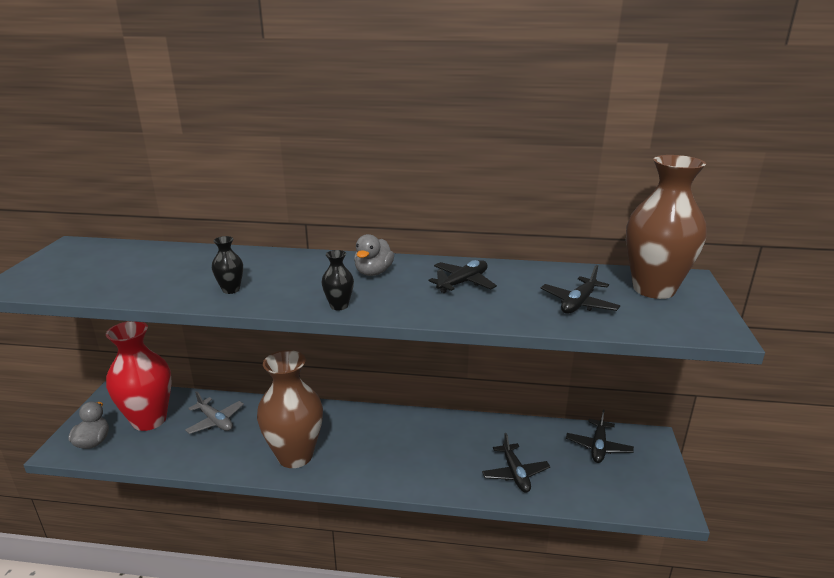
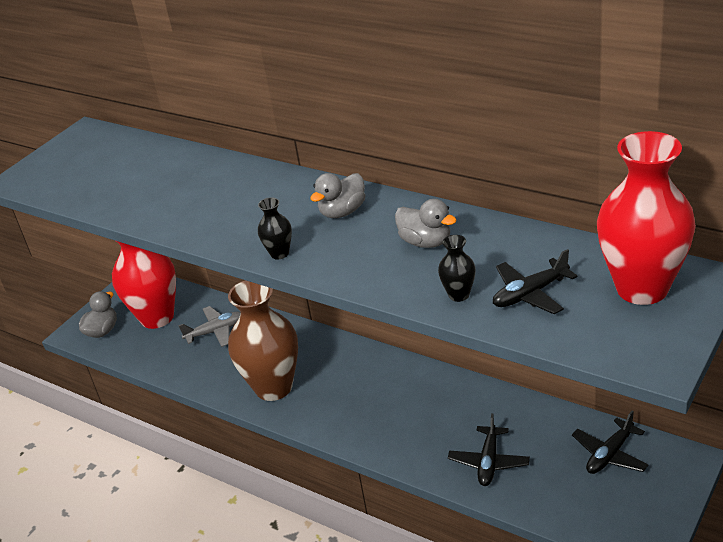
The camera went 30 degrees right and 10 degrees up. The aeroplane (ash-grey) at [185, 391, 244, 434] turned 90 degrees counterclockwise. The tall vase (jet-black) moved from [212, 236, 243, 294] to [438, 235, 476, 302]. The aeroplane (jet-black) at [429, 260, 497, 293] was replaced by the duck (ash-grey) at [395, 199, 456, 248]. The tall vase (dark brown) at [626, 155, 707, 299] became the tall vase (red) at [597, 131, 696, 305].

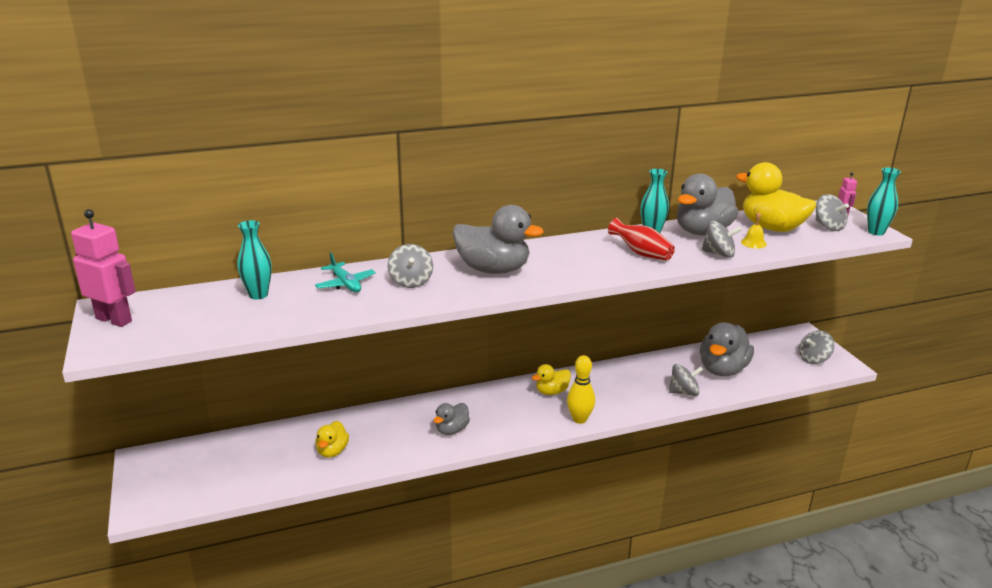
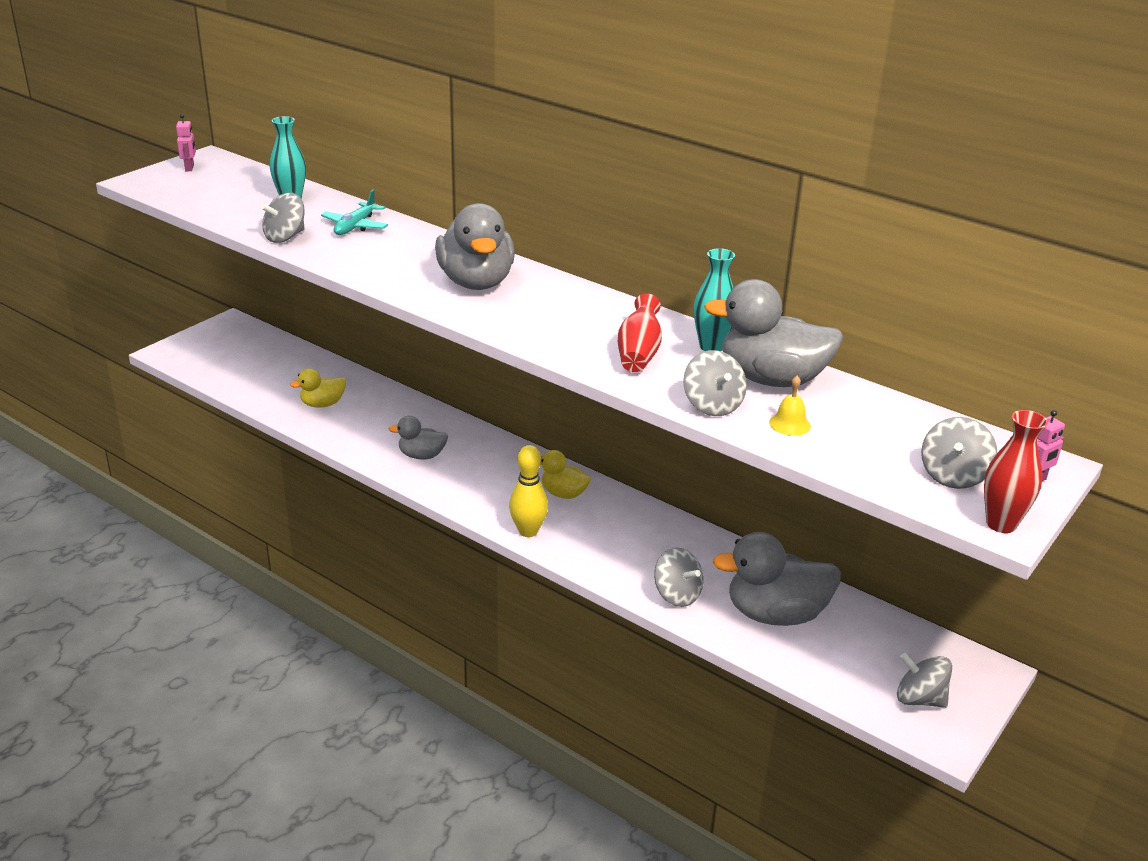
The camera went 55 degrees right and 5 degrees up. The robot figure (rose-pink) at [71, 209, 136, 327] changed to 0.48 times the size. The toy top (ash-grey) moved from [388, 244, 433, 288] to [261, 193, 305, 243]. The duck (golden) at [736, 162, 816, 232] disappeared. The tall vase (turquoise) at [867, 168, 901, 235] became the tall vase (red) at [984, 410, 1048, 533].

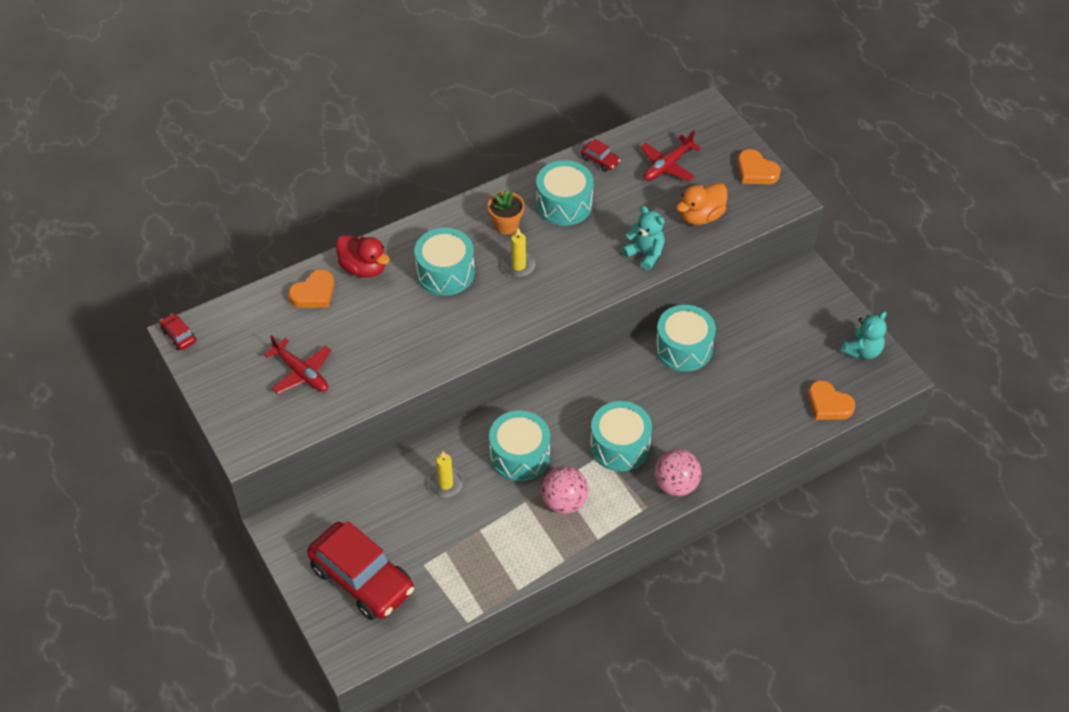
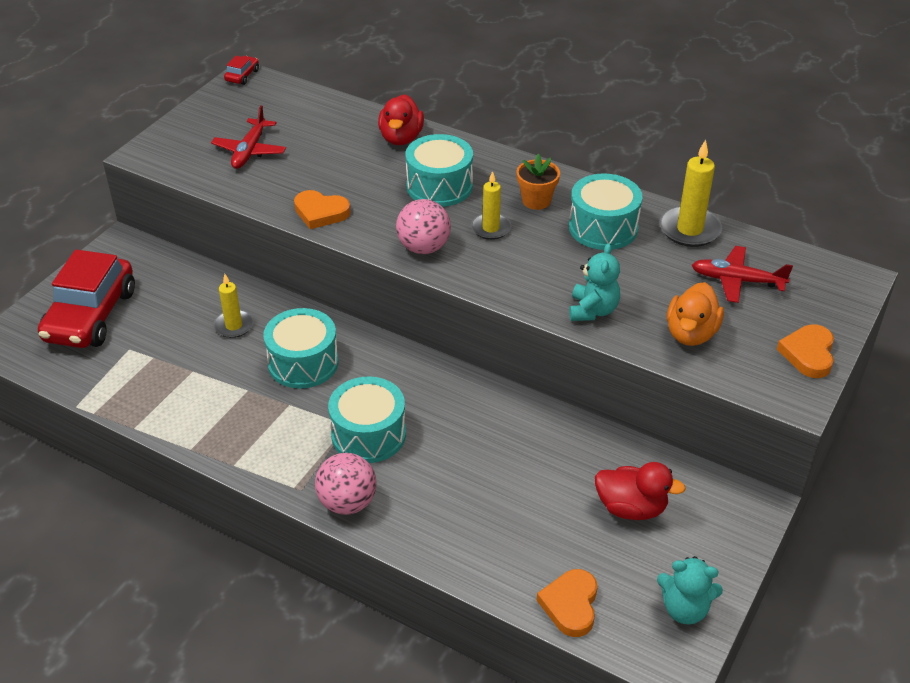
The camera went 60 degrees right and 10 degrees down. The heart shape (orange) moved from [288, 269, 334, 308] to [294, 190, 351, 229]. The sphere (rose-pink) moved from [541, 466, 589, 514] to [396, 199, 451, 254]. The automobile (red) at [581, 139, 620, 172] was replaced by the wax candle (golden) at [659, 139, 722, 247]. The drum (turquoise) at [655, 305, 716, 372] disappeared. The duck (orange) at [676, 183, 728, 225] turned 90 degrees counterclockwise. The duck (red) at [595, 462, 686, 520] appeared.

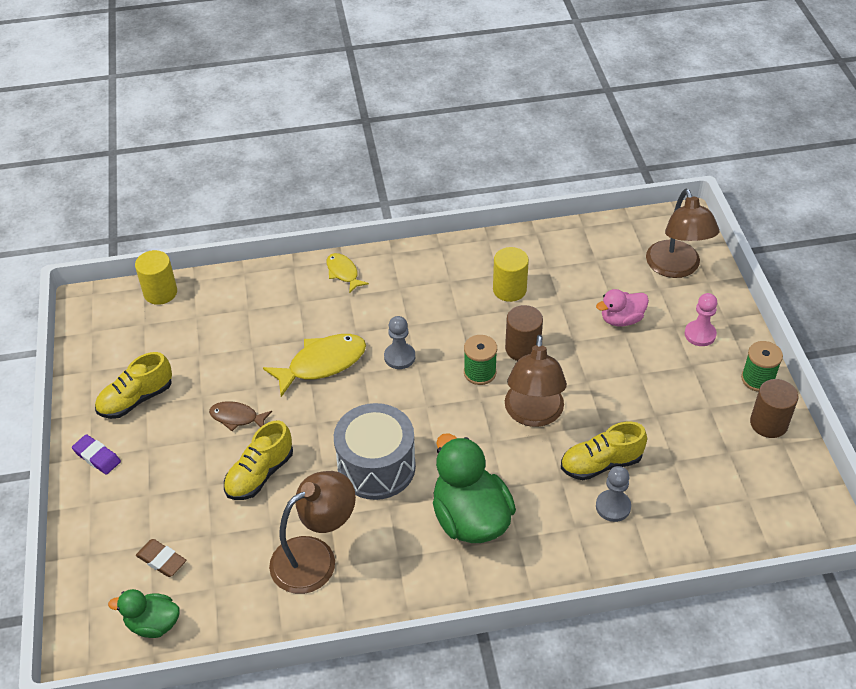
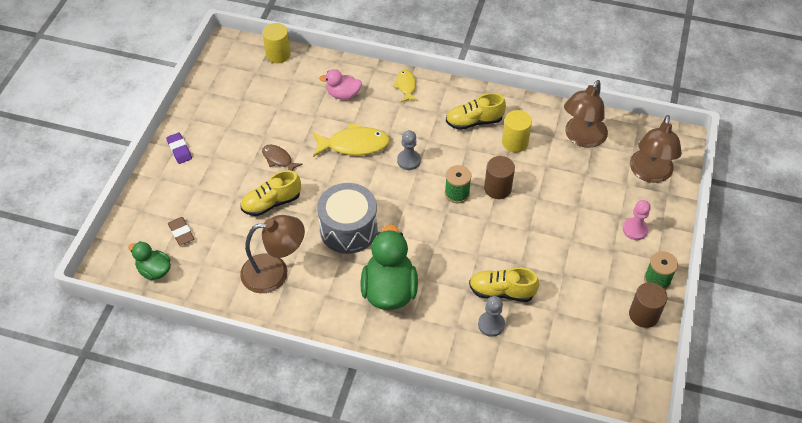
The camera went 25 degrees right and 5 degrees up. The lace-up shoe (golden) moved from [95, 352, 172, 419] to [446, 93, 506, 130]. The lamp (dark brown) moved from [505, 335, 567, 427] to [564, 80, 608, 148]. The duck (rose-pink) moved from [596, 289, 649, 327] to [319, 69, 362, 100].

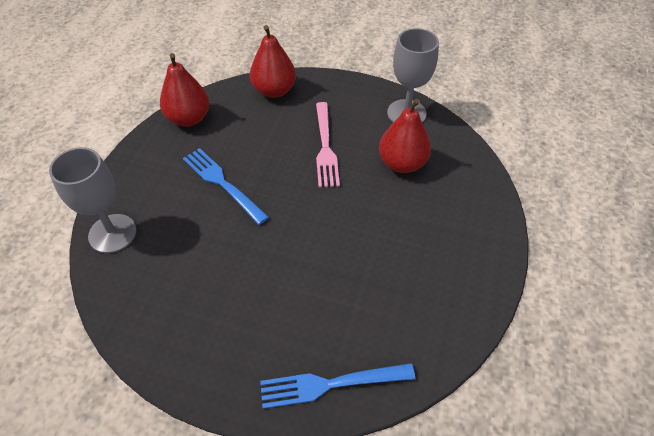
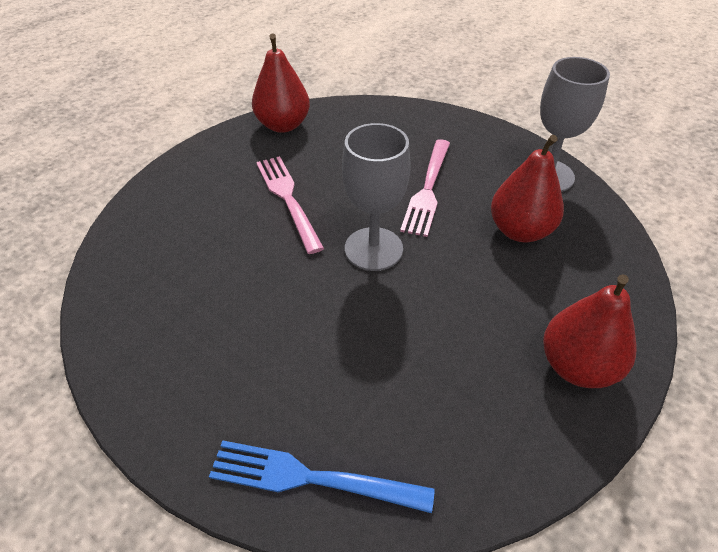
The camera went 20 degrees right and 5 degrees down. The wine glass (ash-grey) moved from [49, 147, 136, 253] to [342, 123, 411, 271]. The table fork (royal blue) at [183, 148, 269, 225] became the table fork (rose-pink) at [256, 156, 324, 254]. The pear fruit (red) moved from [250, 25, 296, 98] to [543, 274, 636, 388].

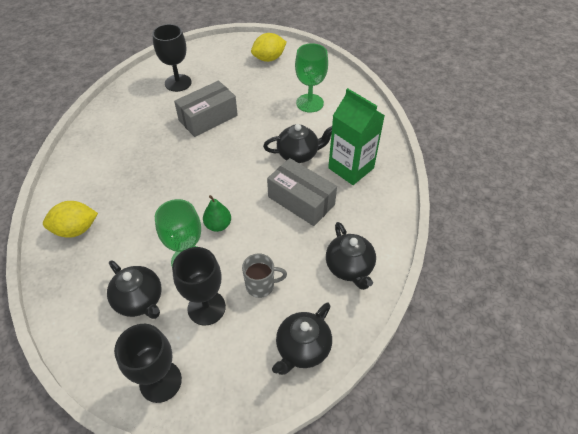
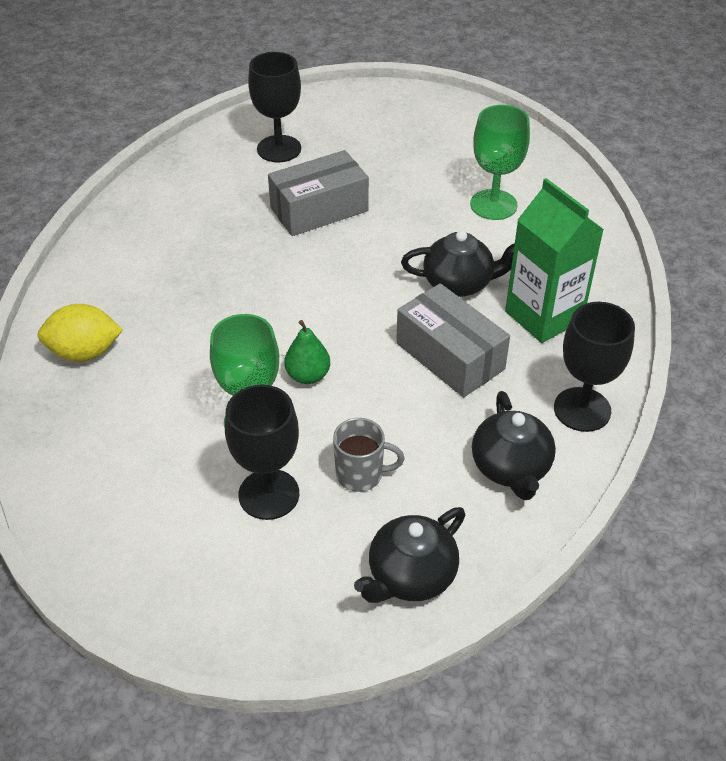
The camera went 10 degrees right and 5 degrees down. The china teapot (jet-black) at [107, 260, 162, 319] disappeared. The wine glass (jet-black) moved from [114, 324, 182, 403] to [554, 302, 635, 432]. The citrus fruit (golden) at [251, 33, 287, 62] disappeared.

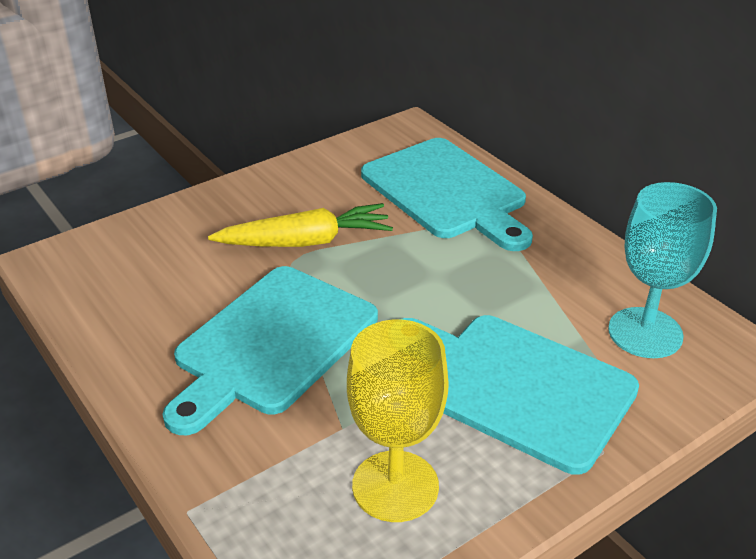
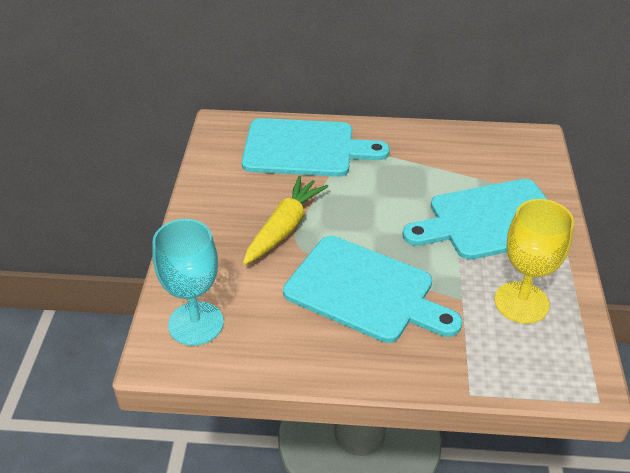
The camera went 50 degrees left and 5 degrees up. The bread board (turquoise) at [162, 266, 378, 435] turned 45 degrees counterclockwise. The wine glass (turquoise) moved from [608, 182, 717, 358] to [153, 219, 224, 346].

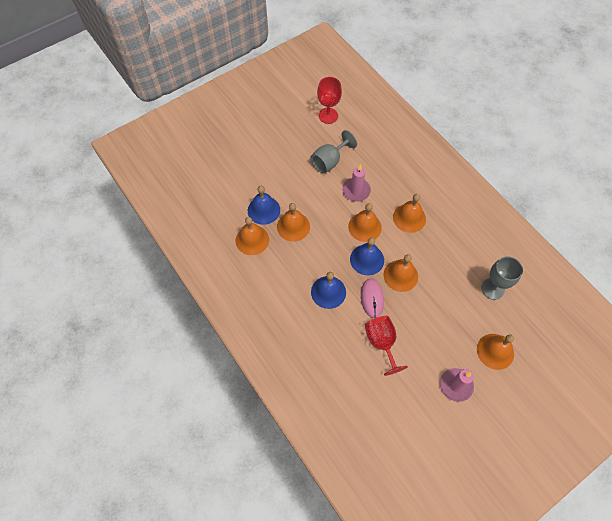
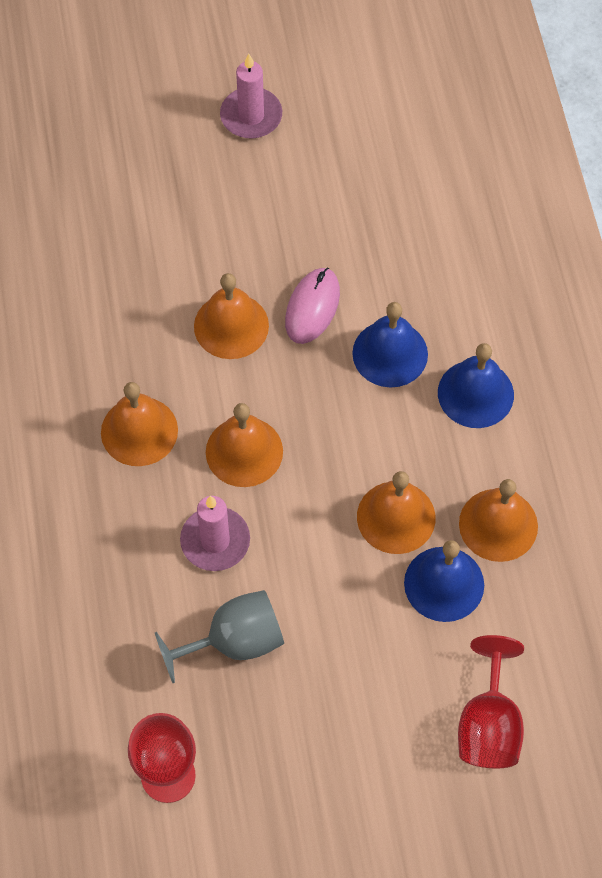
The camera went 155 degrees left and 0 degrees up. The bell (royal blue) moved from [350, 238, 384, 275] to [438, 343, 514, 428]. The wine glass (red) moved from [365, 316, 408, 376] to [458, 635, 524, 768]. The bell (orange) at [477, 334, 514, 370] disappeared. The wine glass (ash-grey) at [481, 256, 523, 300] disappeared.

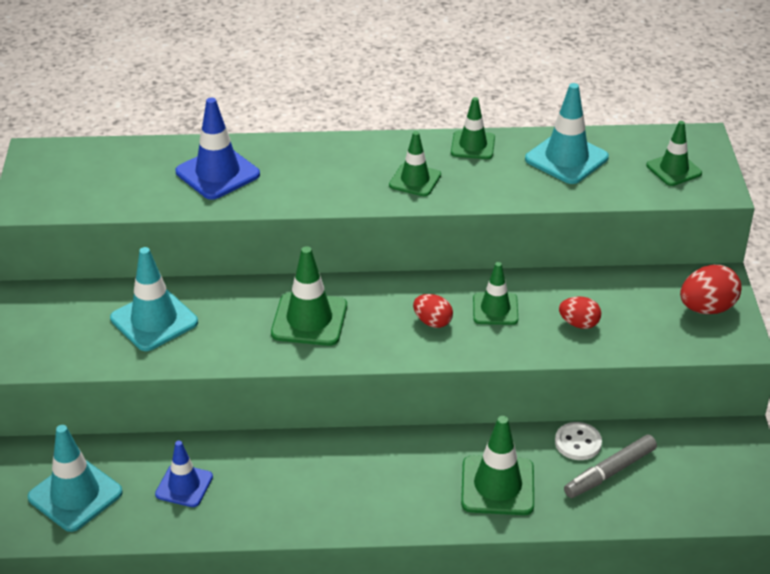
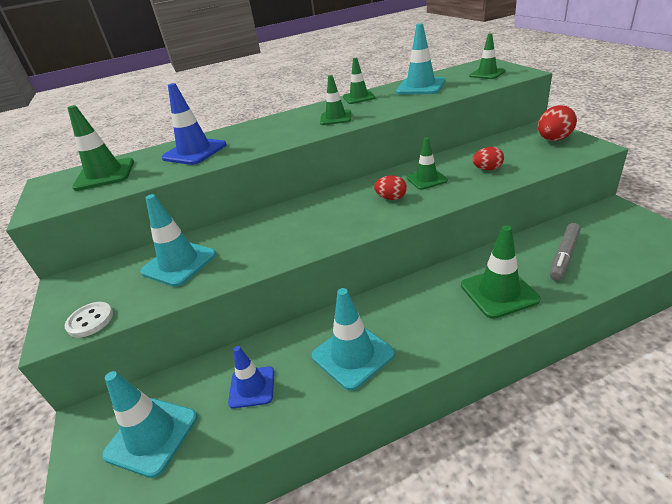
The camera went 15 degrees left and 5 degrees down. The safety cone (emerald) moved from [271, 246, 347, 346] to [68, 105, 134, 191]. The shirt button (snow-white) moved from [555, 422, 602, 460] to [65, 302, 113, 338]. The safety cone (turquoise) at [312, 288, 395, 391] appeared.

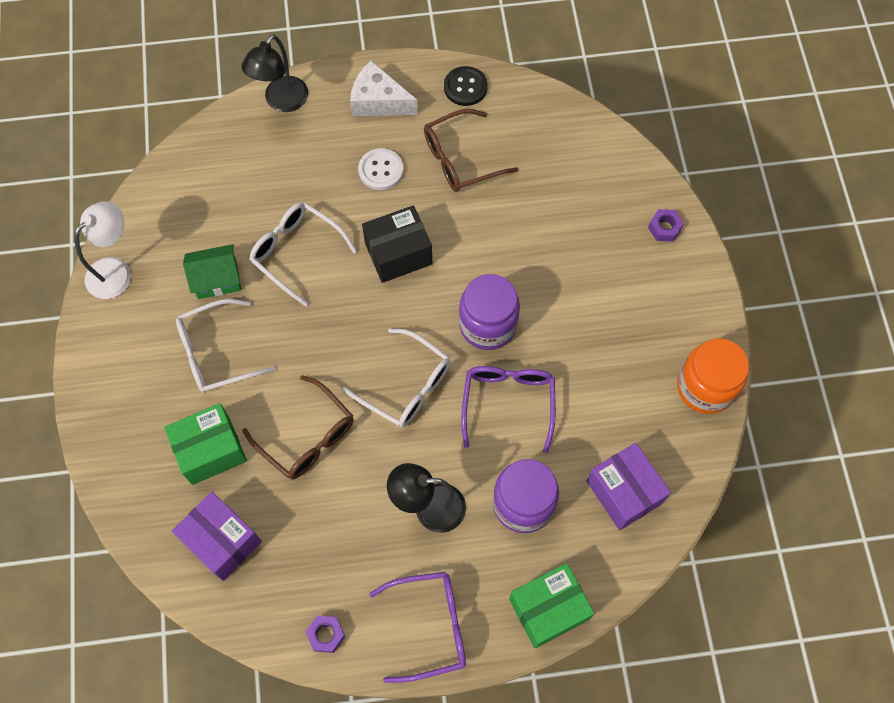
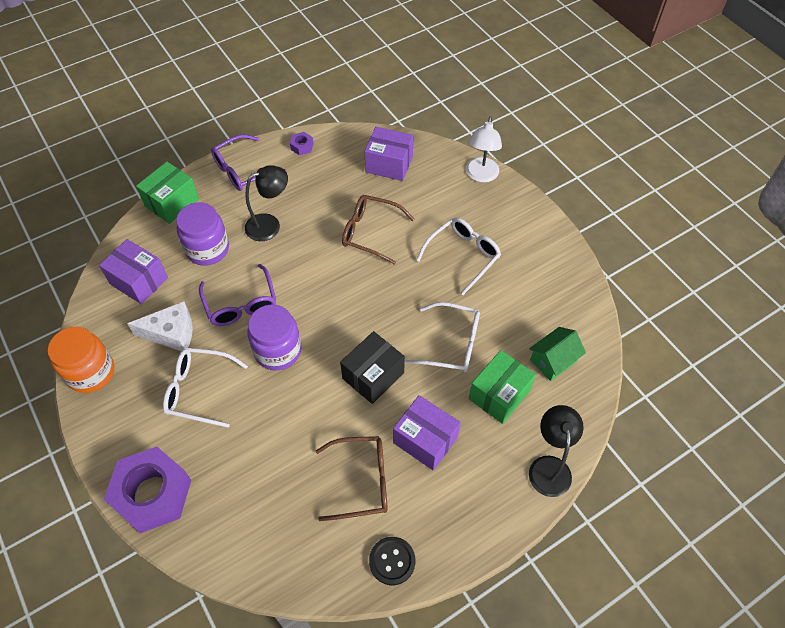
The camera went 155 degrees right and 10 degrees down. The lamp (snow-white) moved from [74, 201, 131, 299] to [466, 116, 502, 182]. The parcel (emerald) moved from [164, 403, 247, 485] to [469, 350, 536, 424]. The cottage (emerald) moved from [183, 244, 241, 299] to [529, 327, 586, 381]. The spectacles (snow-white) moved from [342, 328, 451, 428] to [163, 348, 248, 428]. The piece of cheese (snow-white) moved from [350, 61, 418, 116] to [127, 301, 193, 351]. The shirt button (snow-white) at [358, 148, 404, 190] was replaced by the parcel (purple) at [393, 395, 461, 471]. The spectacles (dark brown) at [424, 109, 518, 192] turned 45 degrees clockwise. The hexagon nut (purple) at [648, 209, 684, 242] changed to 2.48 times the size.

